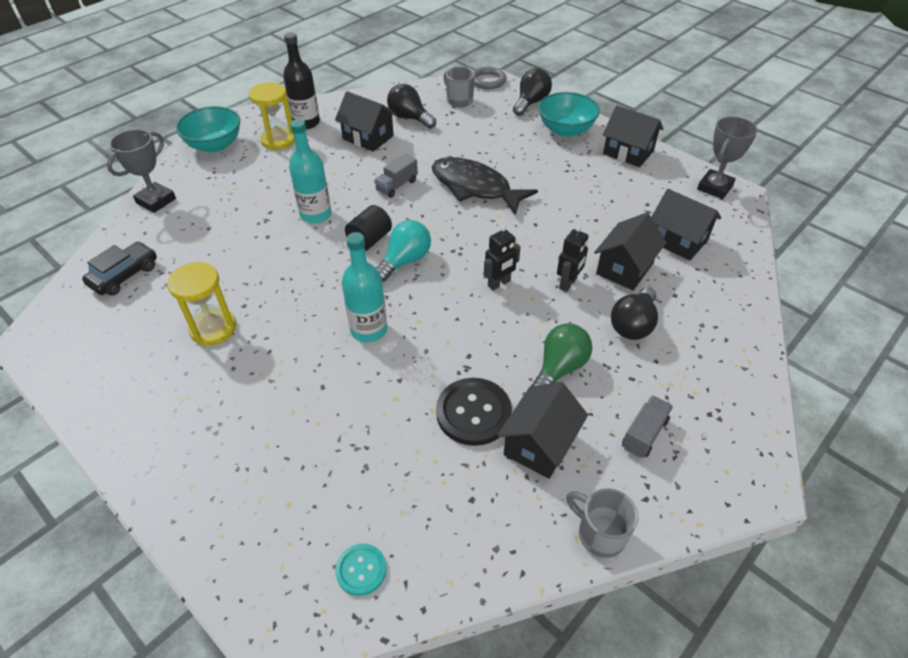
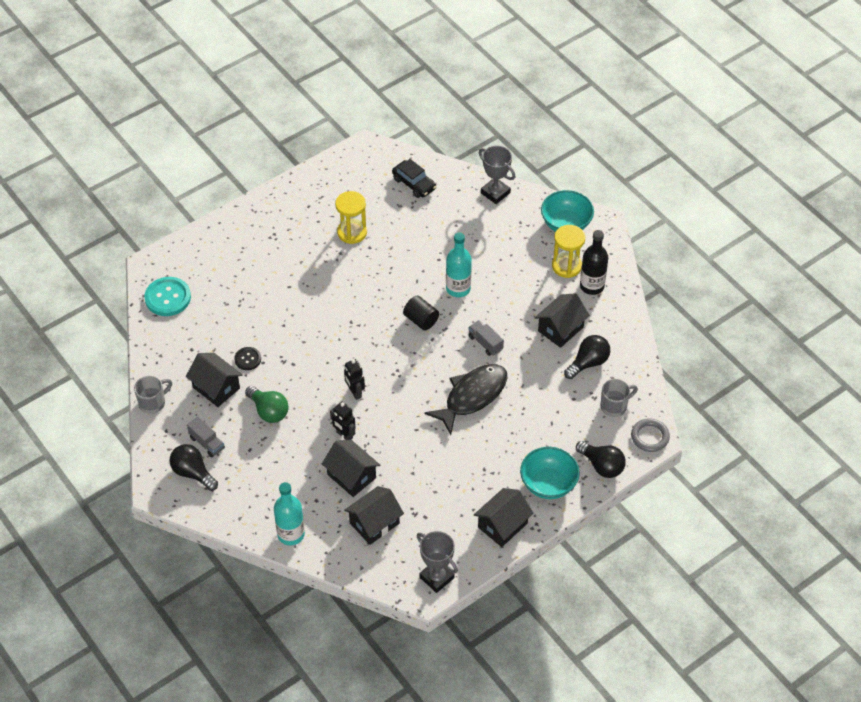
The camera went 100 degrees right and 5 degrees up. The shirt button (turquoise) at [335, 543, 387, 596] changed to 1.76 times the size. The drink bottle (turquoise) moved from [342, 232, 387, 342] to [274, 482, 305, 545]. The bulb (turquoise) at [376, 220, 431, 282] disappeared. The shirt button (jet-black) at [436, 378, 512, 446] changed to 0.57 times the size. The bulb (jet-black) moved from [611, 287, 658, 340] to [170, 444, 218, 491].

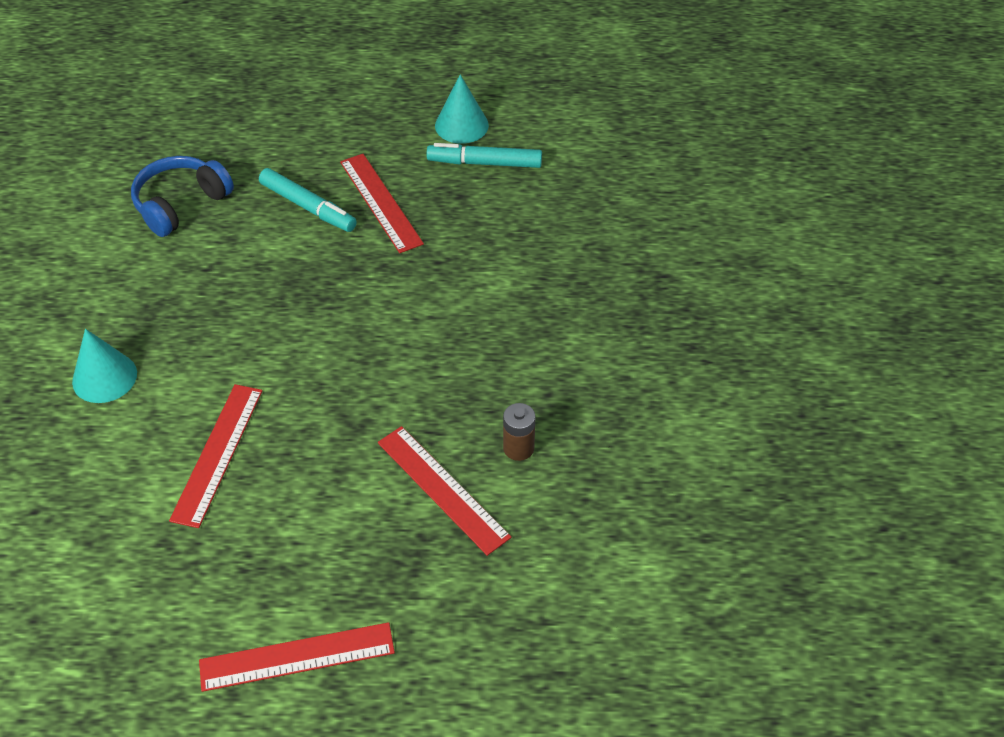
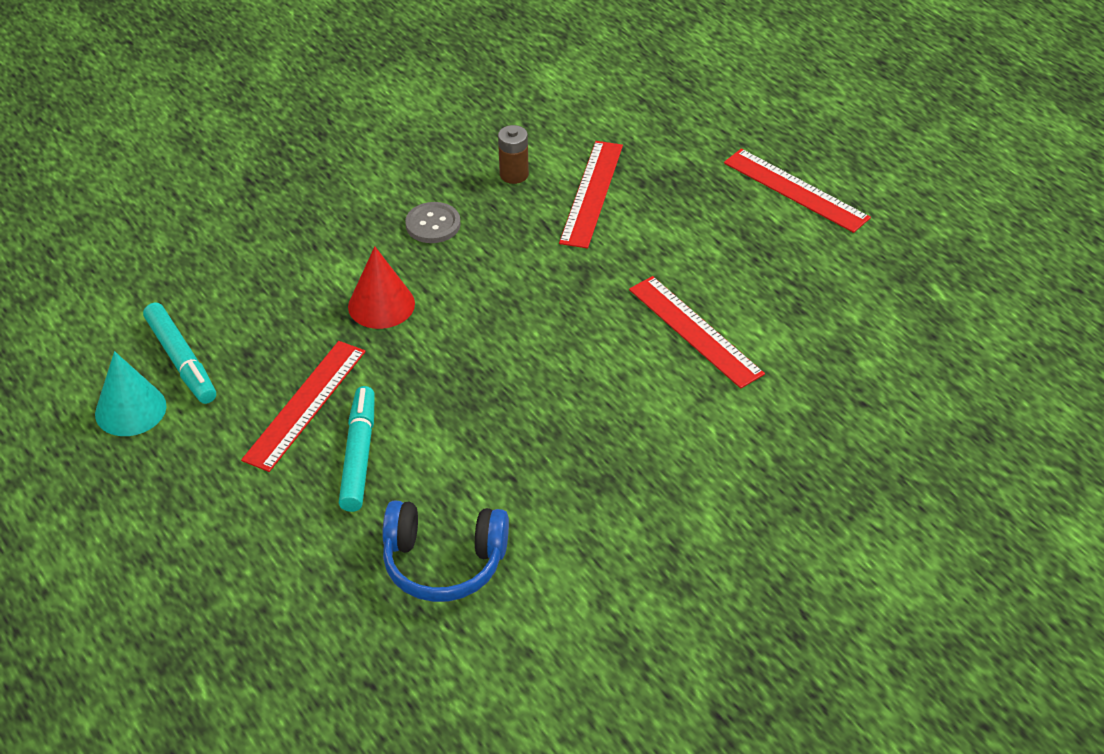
The camera went 125 degrees left and 5 degrees down. The cone (turquoise) at [72, 329, 137, 403] disappeared. The ruler (red) at [169, 384, 263, 528] turned 75 degrees clockwise. The cone (red) at [348, 246, 415, 329] appeared. The shirt button (ash-grey) at [405, 202, 461, 243] appeared.

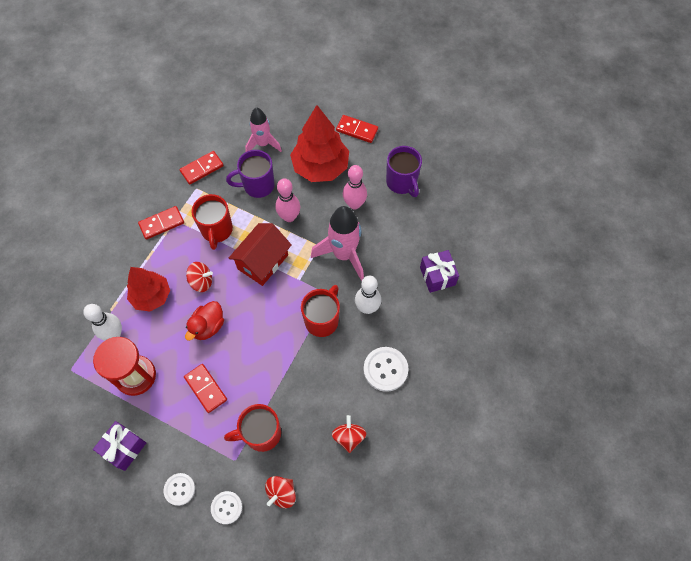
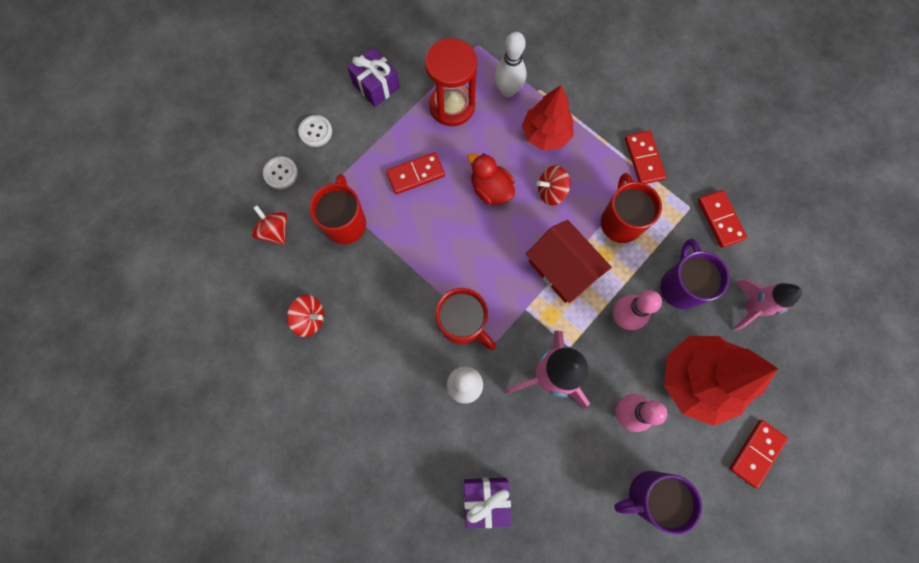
The camera went 105 degrees right and 10 degrees up. The toy top (red) at [186, 262, 213, 292] turned 60 degrees clockwise. The tea mug (red) at [191, 194, 233, 250] turned 75 degrees clockwise. The shirt button (snow-white) at [363, 347, 408, 392] disappeared.

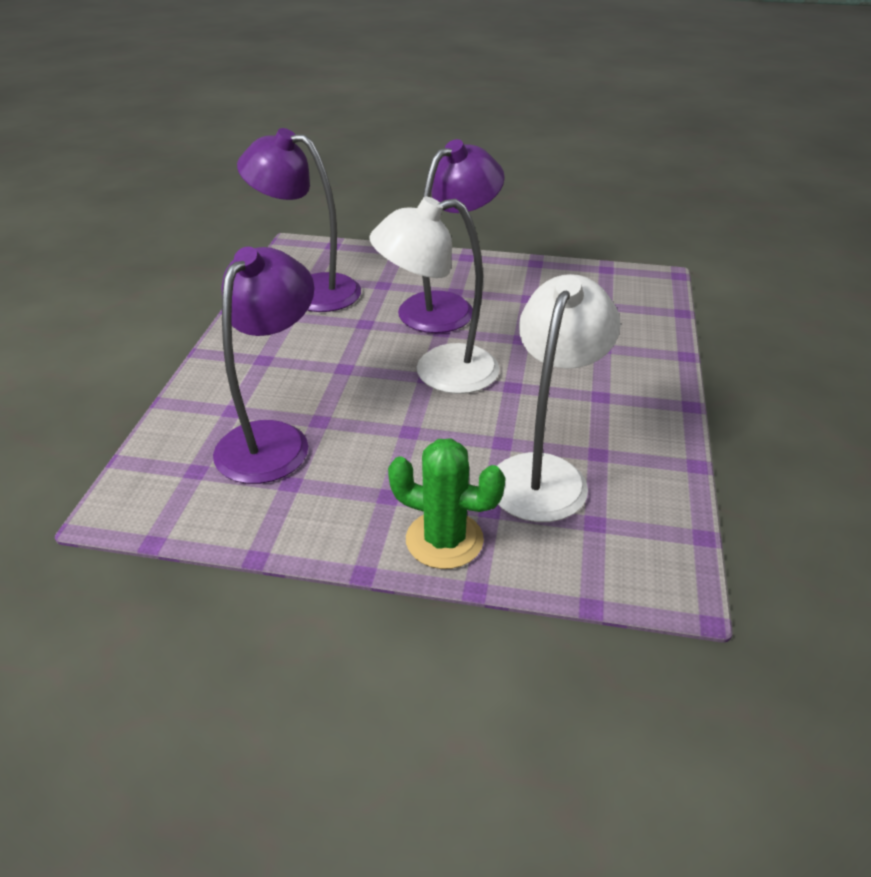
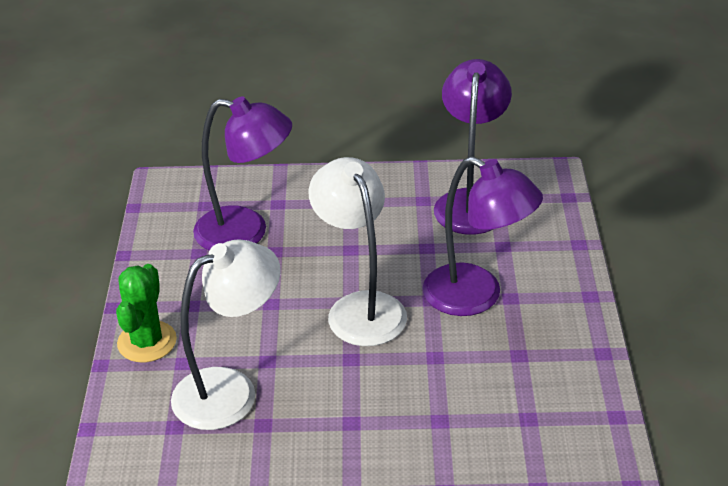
The camera went 80 degrees right and 0 degrees up. The lamp (snow-white) at [497, 274, 620, 522] turned 45 degrees counterclockwise.

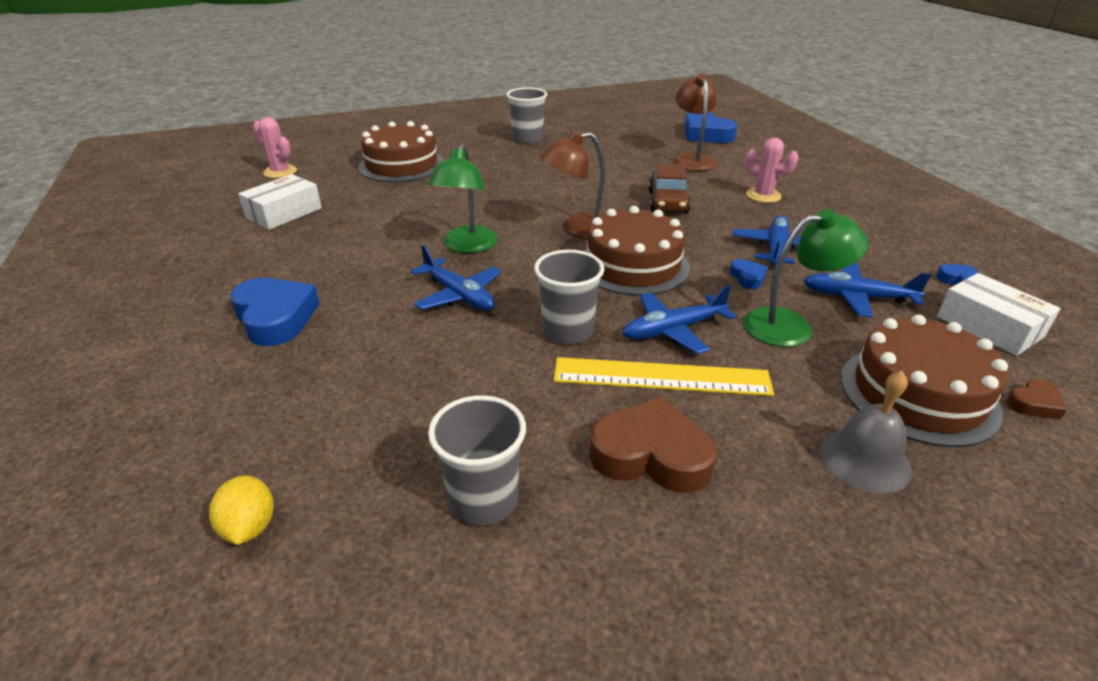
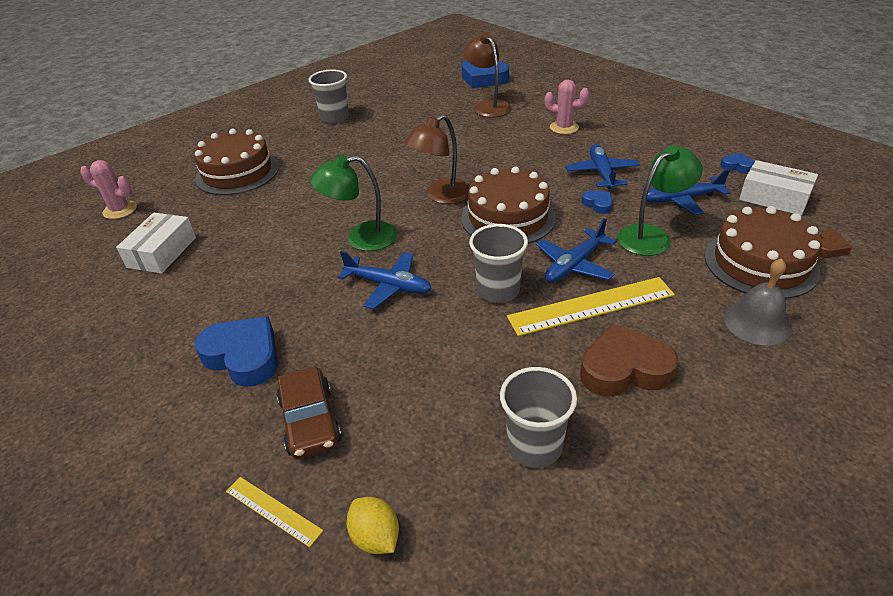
The camera went 20 degrees left and 5 degrees up. The lamp (emerald) at [428, 144, 498, 253] turned 90 degrees clockwise. The automobile (dark brown) moved from [648, 164, 691, 213] to [277, 366, 342, 459]. The ruler (golden) at [226, 477, 323, 547] appeared.

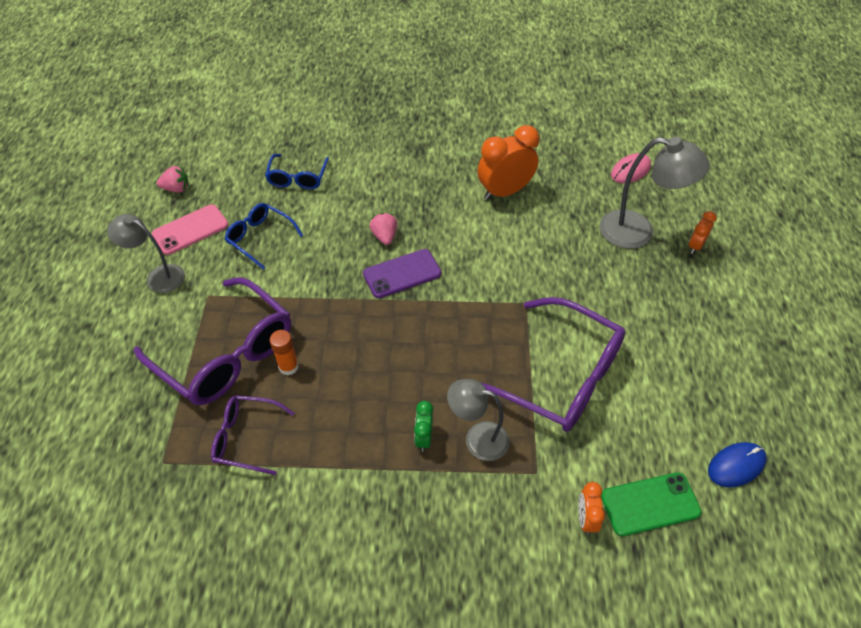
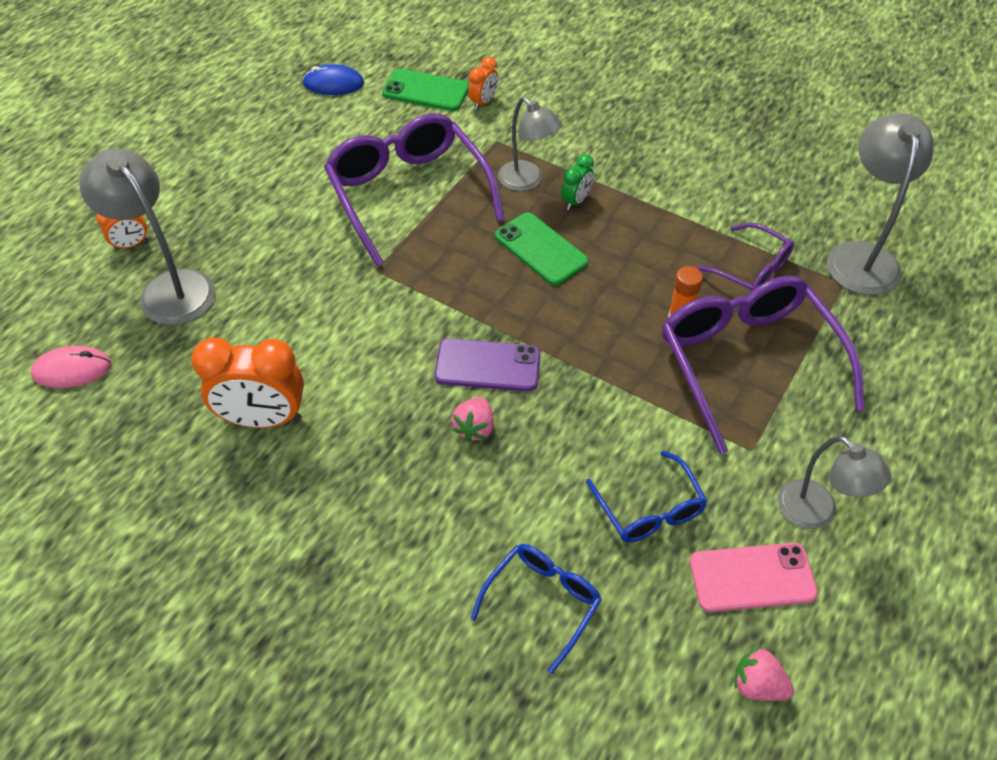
The camera went 150 degrees left and 0 degrees up. The mobile phone (emerald) at [495, 212, 588, 286] appeared. The lamp (ash-grey) at [827, 113, 933, 295] appeared.

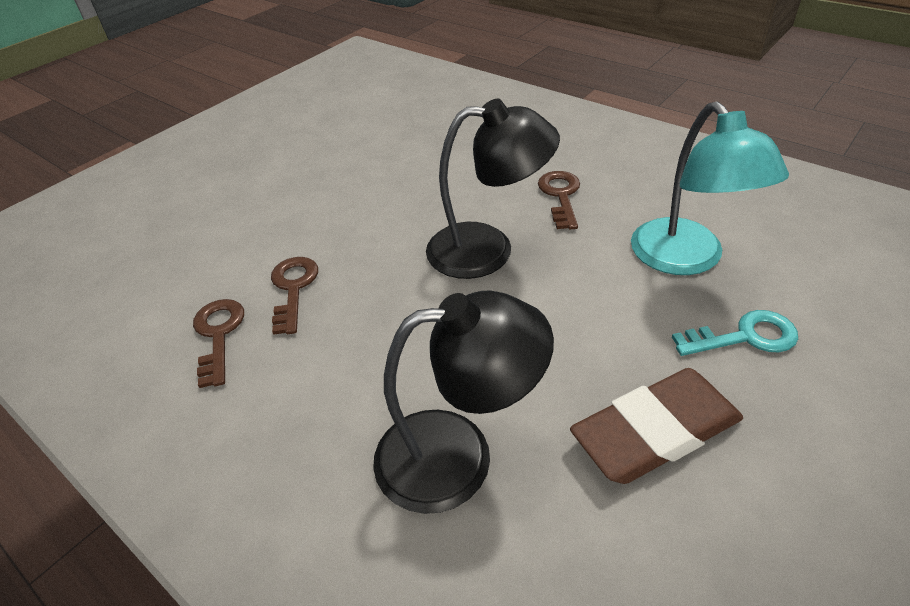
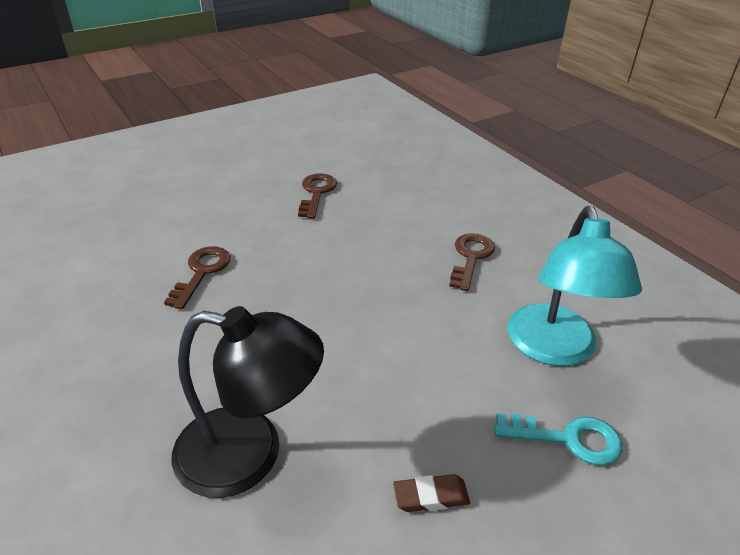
The camera went 15 degrees right and 5 degrees down. The latchkey (dark brown) moved from [193, 299, 244, 388] to [298, 173, 337, 219]. The lamp (jet-black) at [426, 99, 560, 279] disappeared. The pencil eraser (dark brown) at [570, 368, 743, 484] changed to 0.45 times the size.

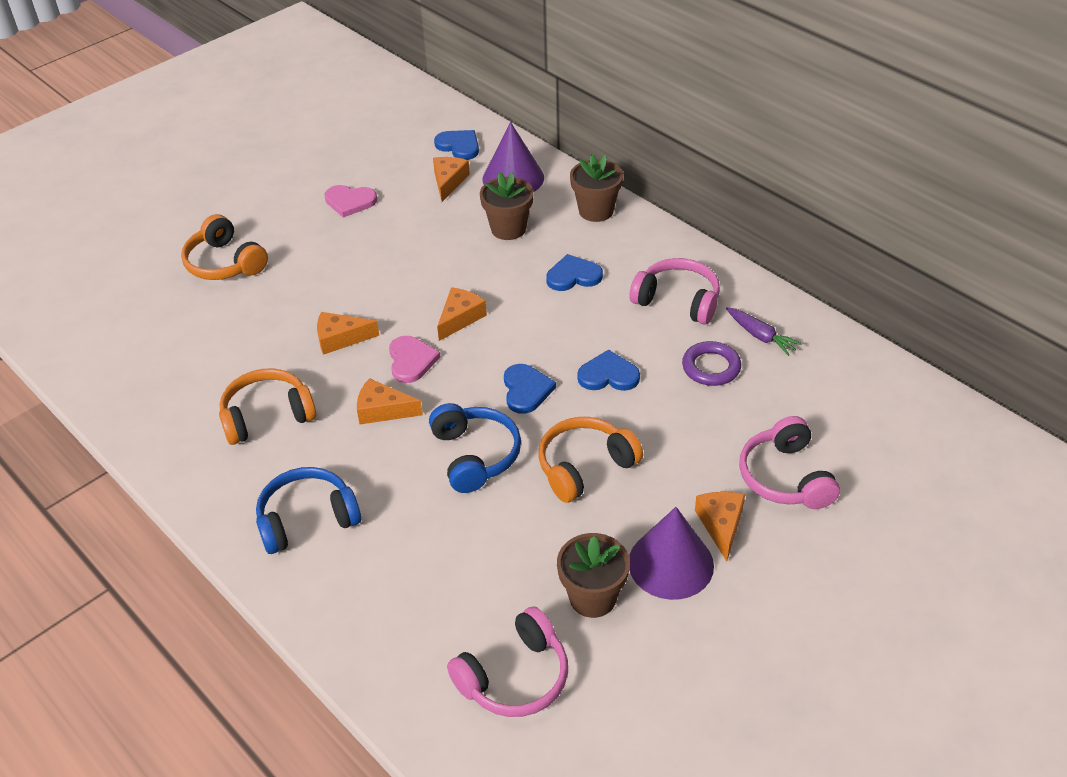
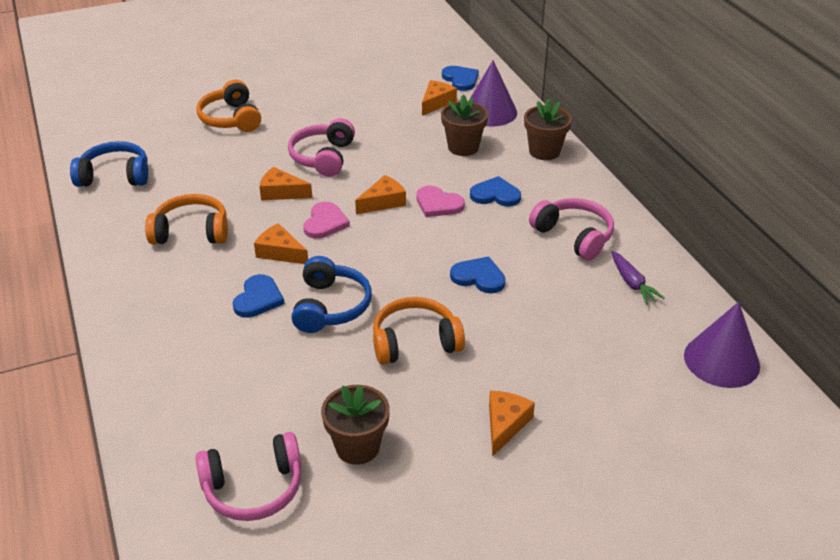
The camera went 20 degrees right and 5 degrees down. The over-ear headphones (royal blue) moved from [256, 467, 361, 554] to [70, 141, 148, 187]. The heart shape (rose-pink) moved from [325, 185, 377, 218] to [416, 186, 465, 217]. The heart shape (royal blue) moved from [504, 364, 556, 414] to [232, 274, 284, 318]. The cone (purple) moved from [629, 507, 714, 600] to [684, 302, 760, 388]. The ring (purple) at [682, 341, 741, 386] disappeared. The over-ear headphones (rose-pink) moved from [739, 416, 840, 509] to [288, 118, 355, 177].

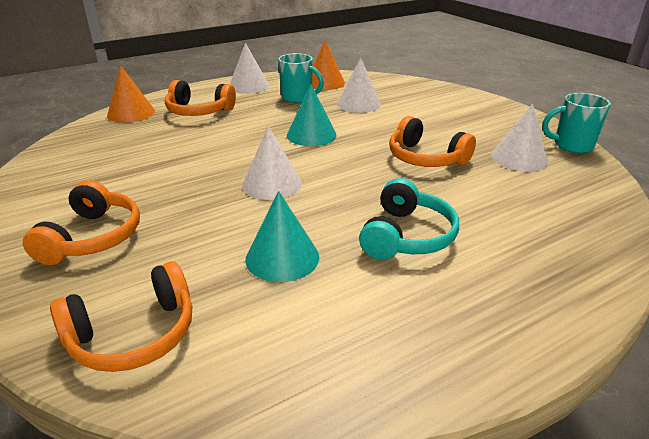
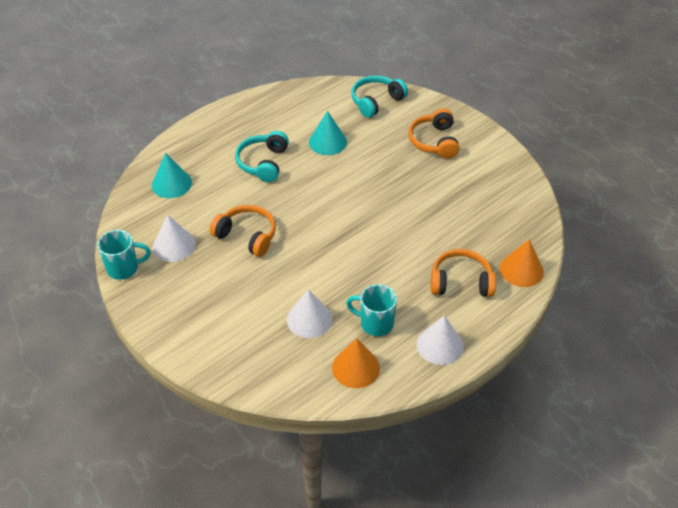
The camera went 170 degrees right and 15 degrees up. The over-ear headphones (orange) at [50, 261, 192, 372] became the over-ear headphones (turquoise) at [351, 75, 408, 118]. The cone (snow-white) at [242, 126, 302, 200] disappeared. The cone (turquoise) moved from [287, 84, 337, 146] to [152, 153, 192, 198].

